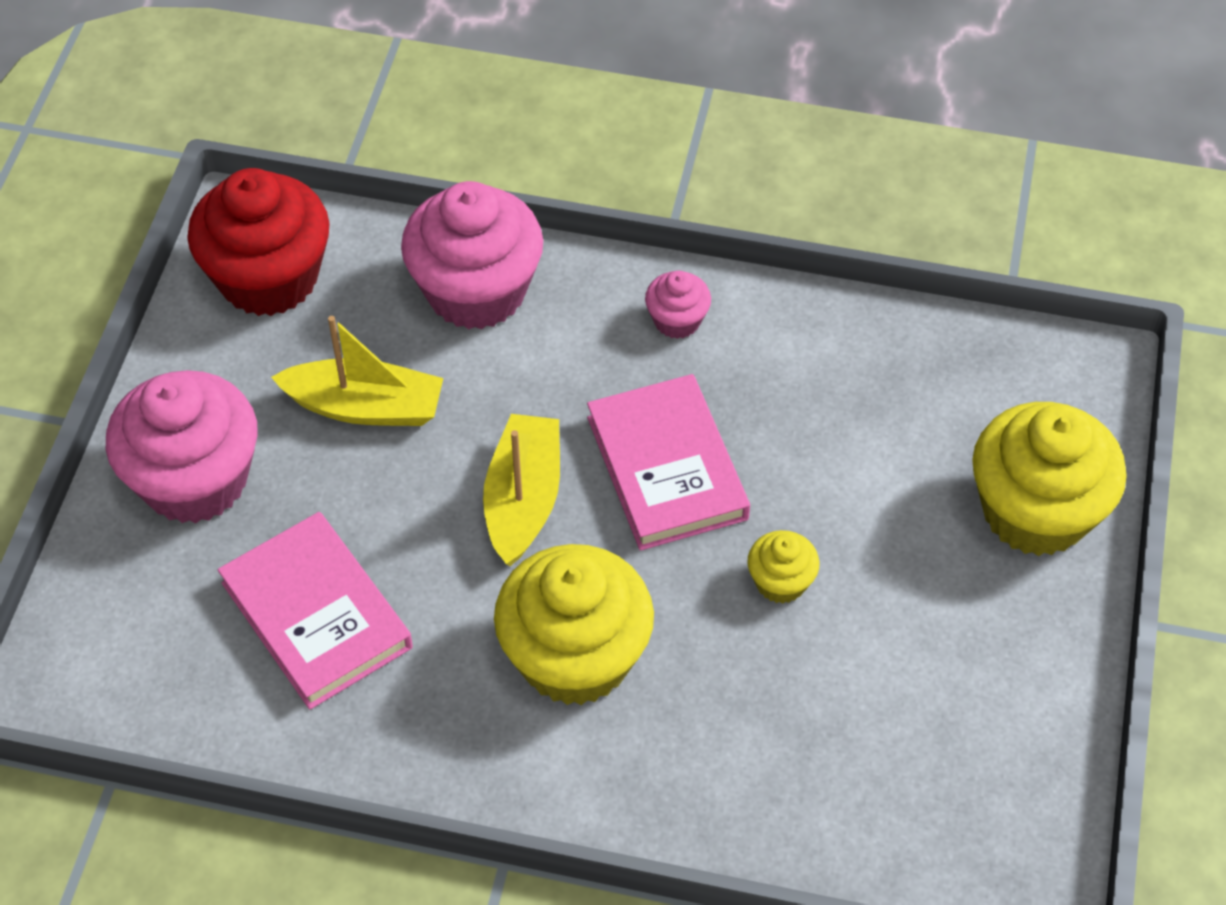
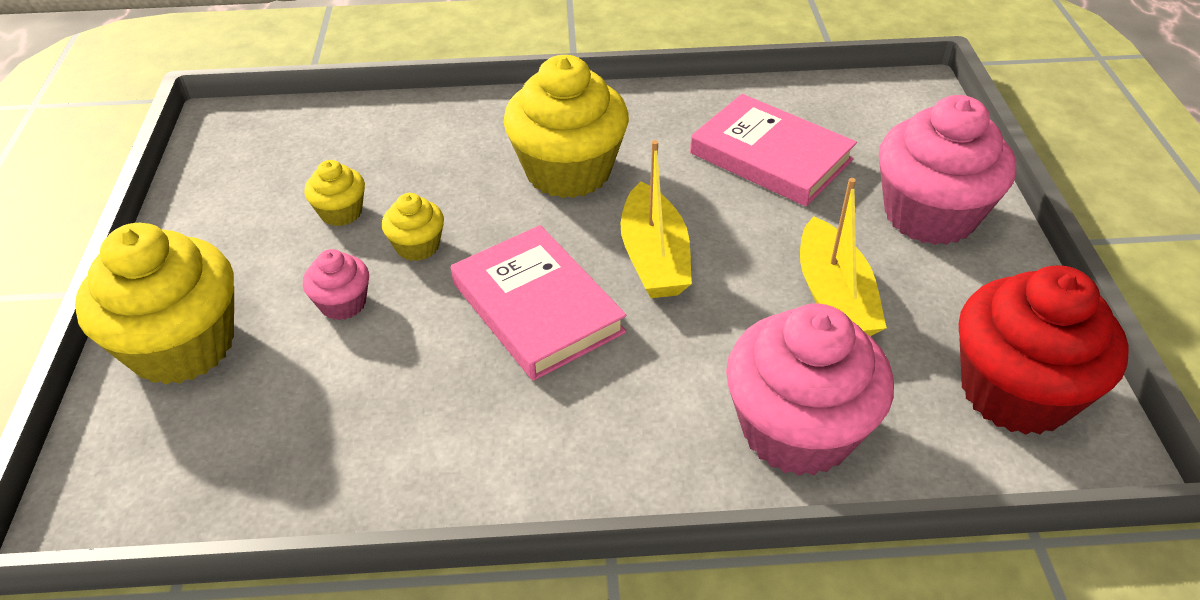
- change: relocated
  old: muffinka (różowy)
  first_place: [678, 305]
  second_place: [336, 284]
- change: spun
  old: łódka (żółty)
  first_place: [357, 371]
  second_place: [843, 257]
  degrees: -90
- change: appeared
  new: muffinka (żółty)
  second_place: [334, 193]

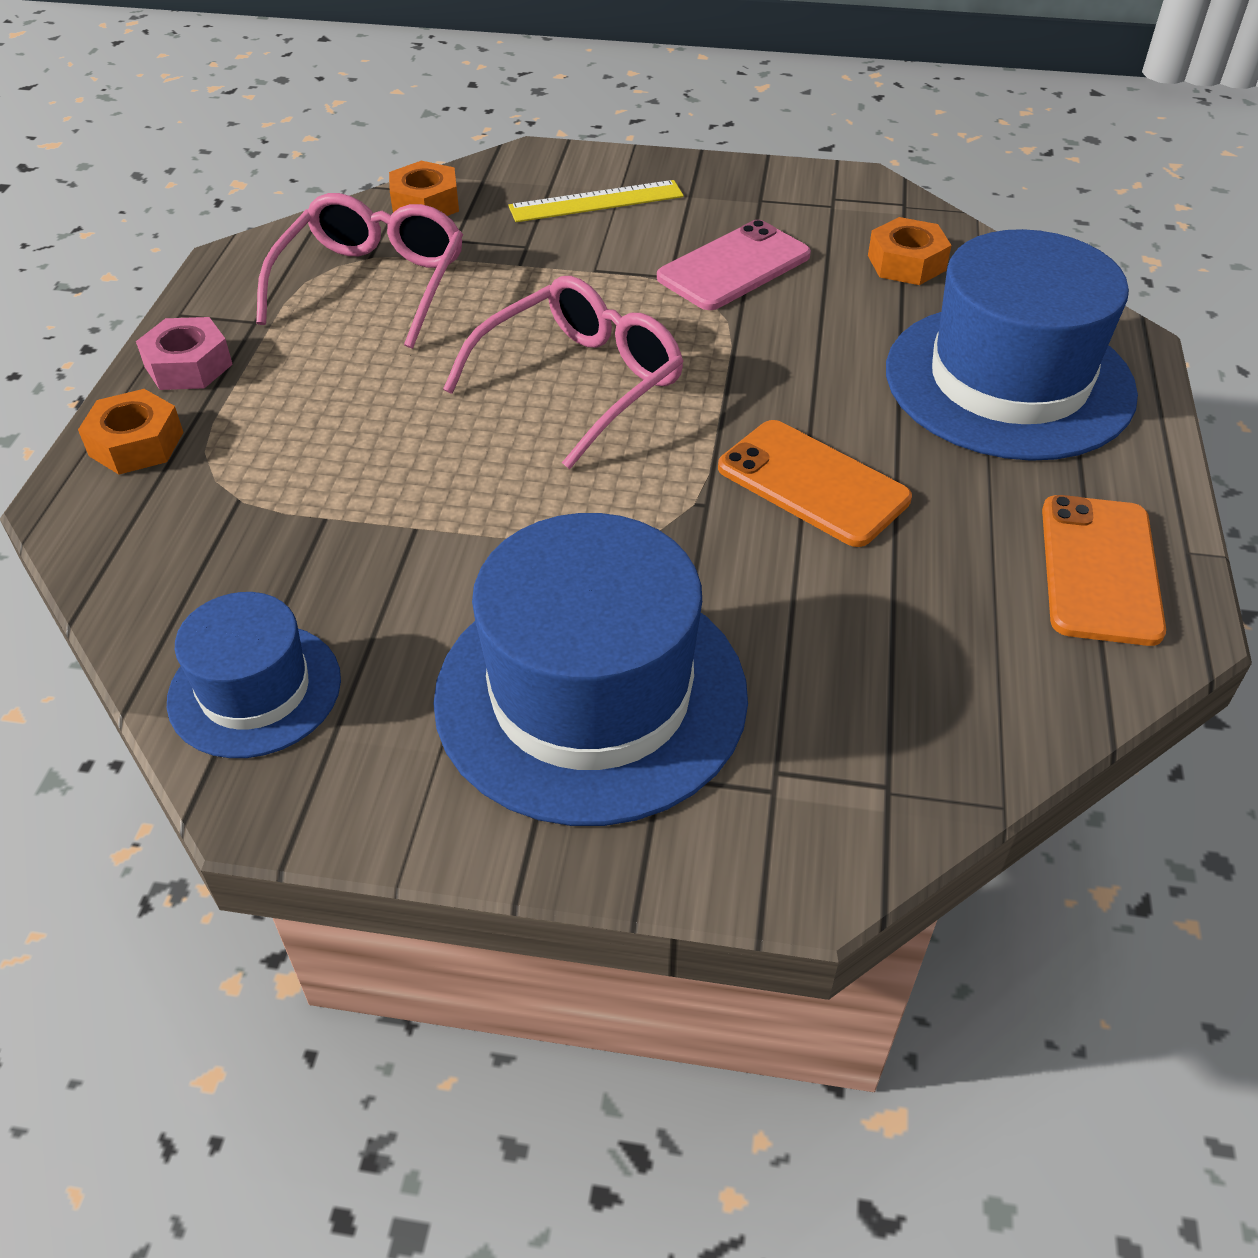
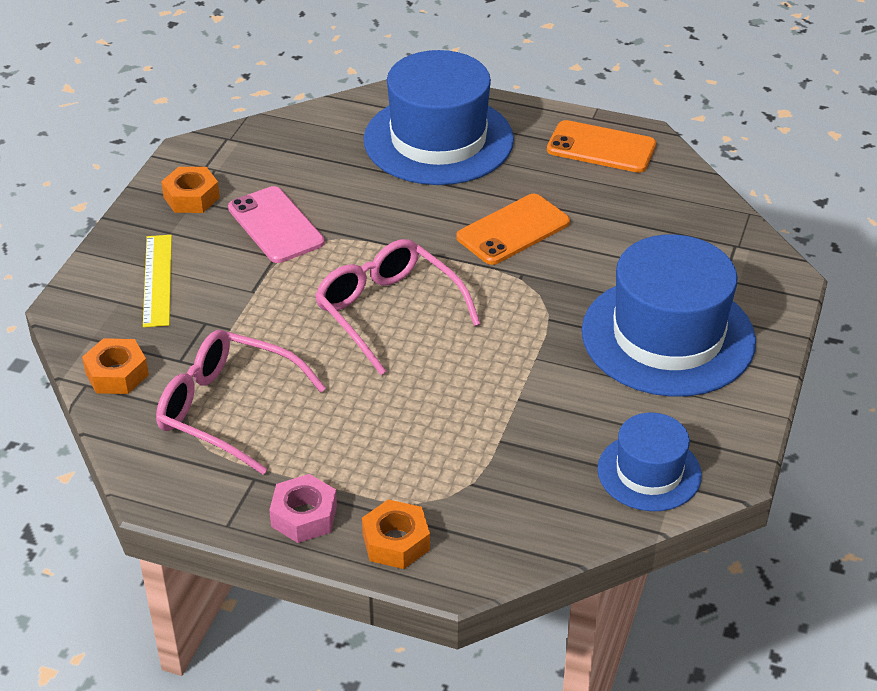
- change: relocated
  old: nakrętka (pomarańczowy)
  first_place: [909, 251]
  second_place: [190, 190]

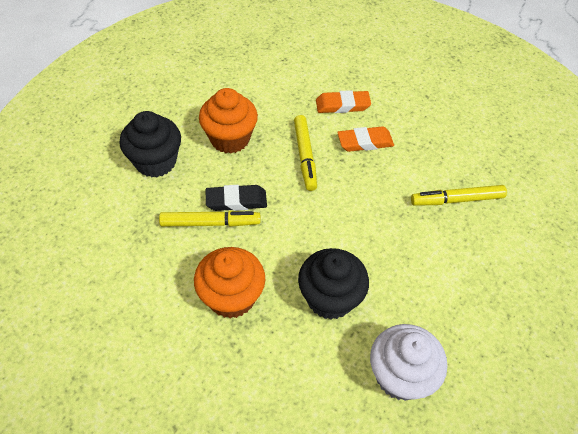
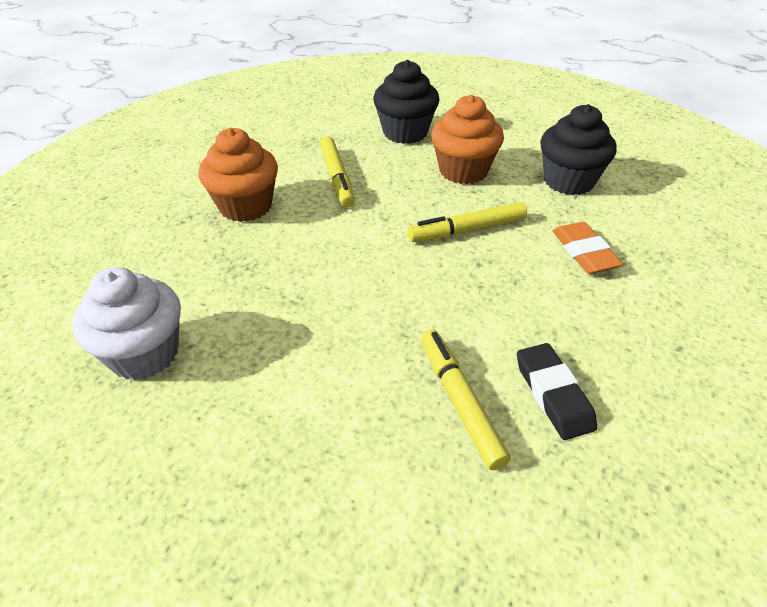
- change: missing
  old: gumka do mazania (pomarańczowy)
  first_place: [365, 139]
- change: relocated
  old: gumka do mazania (czarny)
  first_place: [236, 198]
  second_place: [557, 391]
- change: relocated
  old: muffinka (czarny)
  first_place: [333, 284]
  second_place: [578, 149]

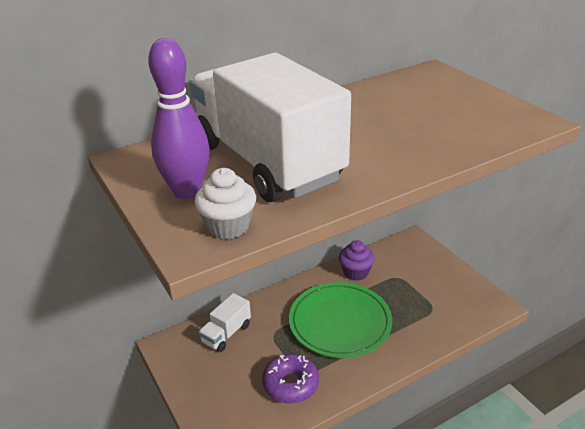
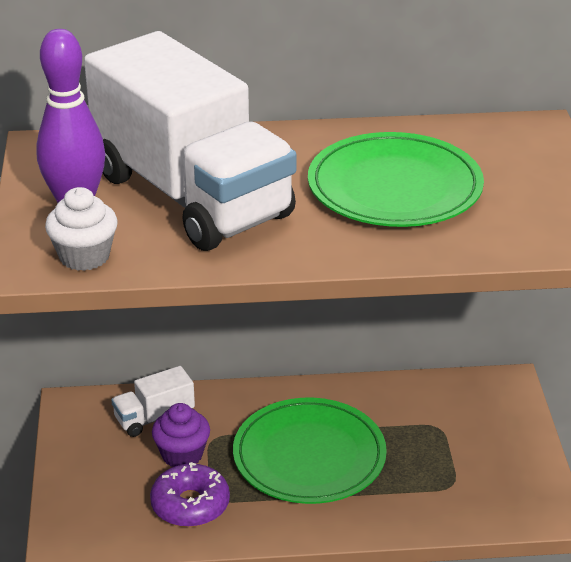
- change: spun
  old: ciężarówka (biały)
  first_place: [270, 127]
  second_place: [190, 141]
  degrees: 150
- change: relocated
  old: muffinka (fioletowy)
  first_place: [357, 260]
  second_place: [181, 435]
- change: appeared
  new: talerz (zielony)
  second_place: [396, 179]

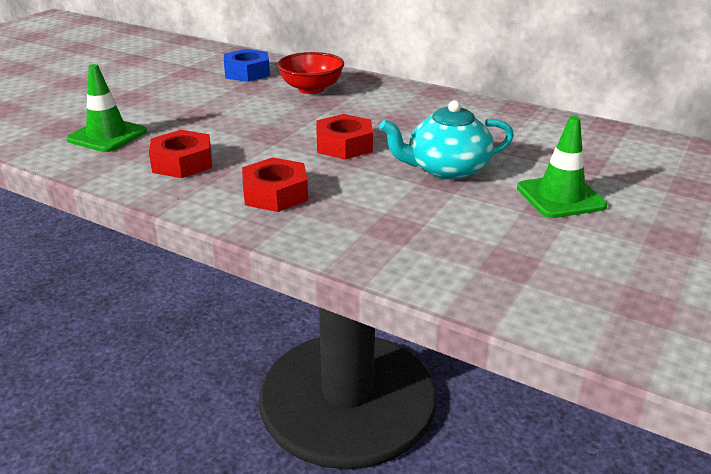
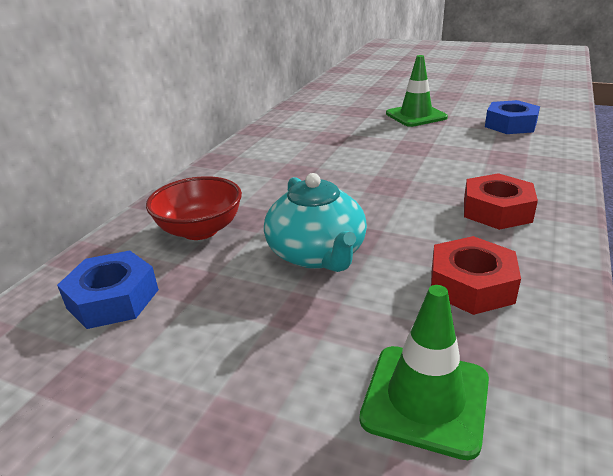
- change: relocated
  old: imbryk (turkusowy)
  first_place: [447, 140]
  second_place: [315, 222]
- change: missing
  old: nakrętka (czerwony)
  first_place: [345, 137]
- change: appeared
  new: nakrętka (niebieski)
  second_place: [512, 117]

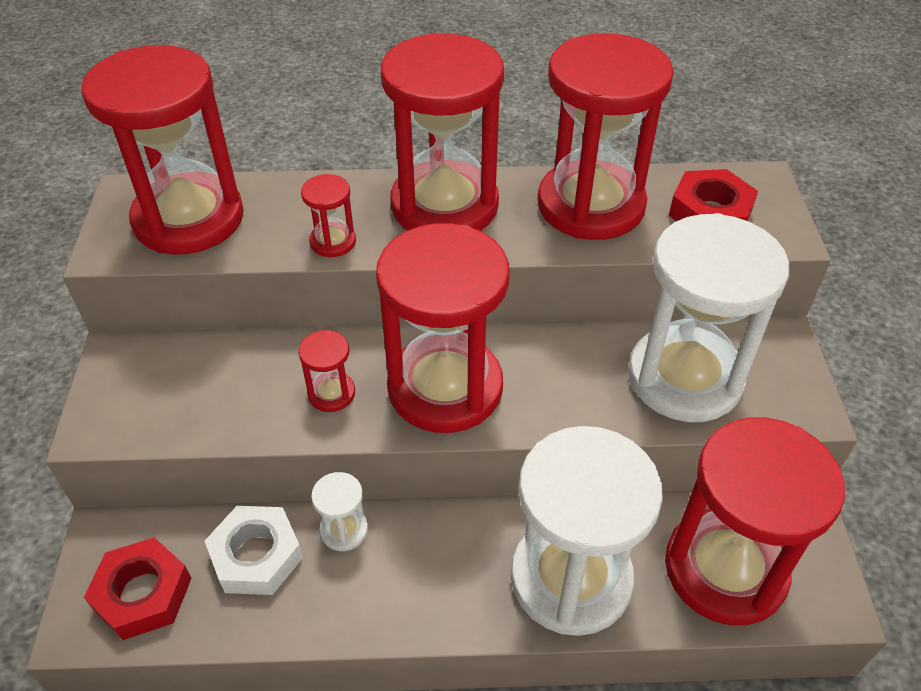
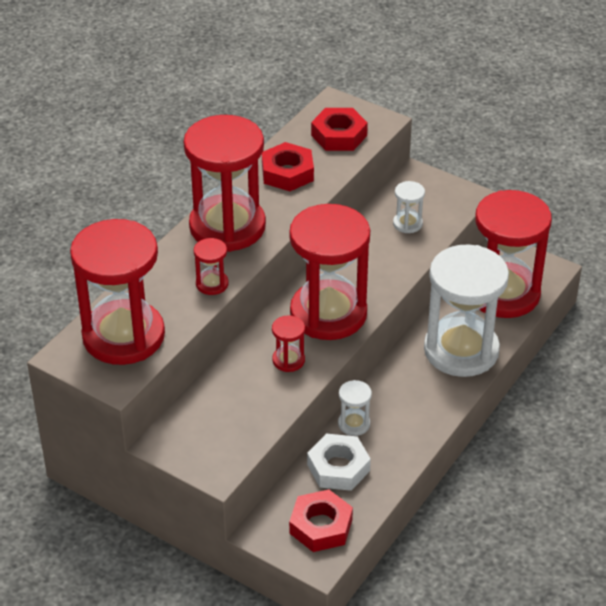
- change: exchanged
  old: klepsydra (czerwony)
  new: nakrętka (czerwony)
  first_place: [606, 136]
  second_place: [288, 166]
- change: size
  old: klepsydra (biały)
  first_place: [708, 317]
  second_place: [409, 207]
  factor: 0.41

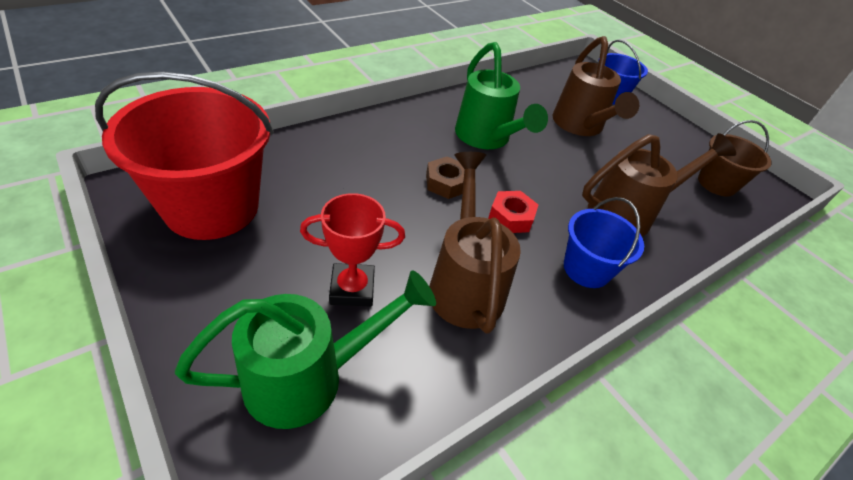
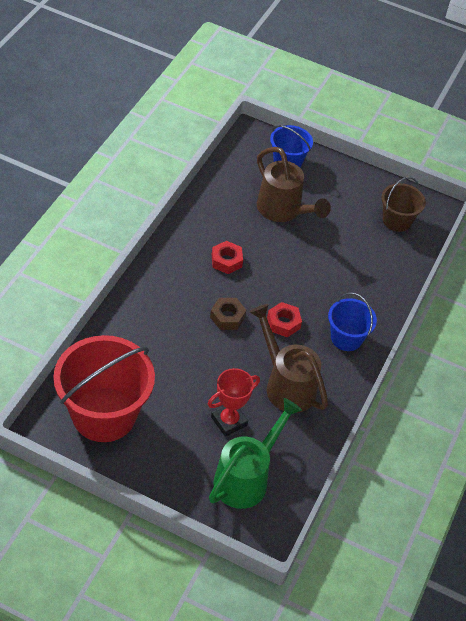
- change: exchanged
  old: konewka (zielony)
  new: nakrętka (czerwony)
  first_place: [501, 95]
  second_place: [227, 257]
- change: missing
  old: konewka (brązowy)
  first_place: [659, 185]

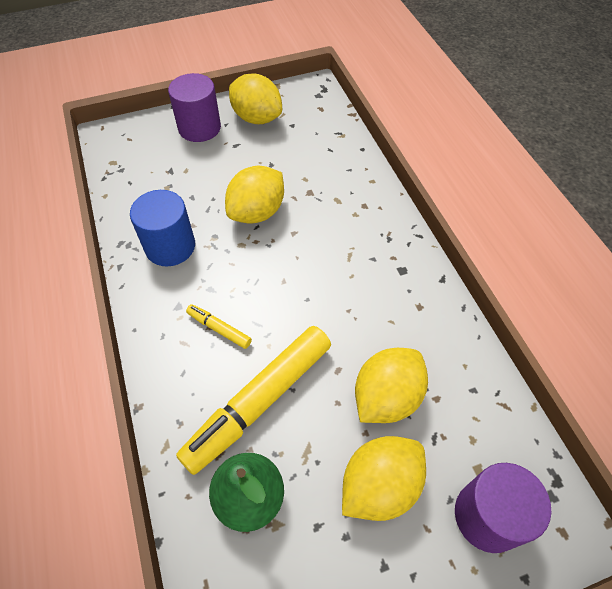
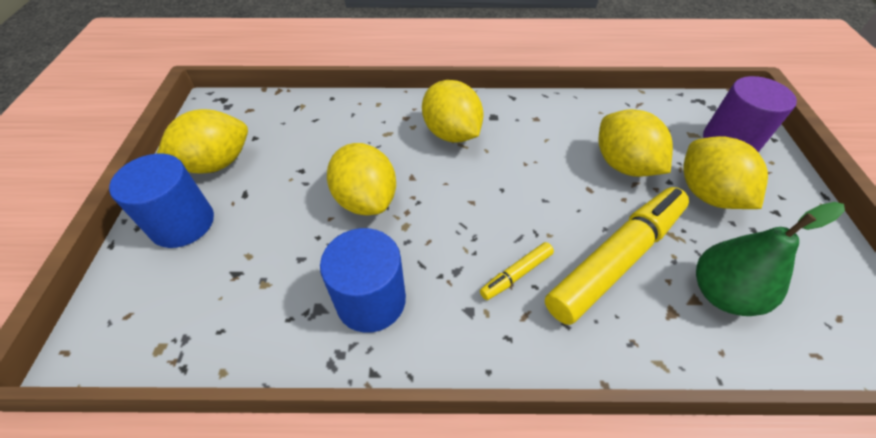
- change: colour
  old: walec (fioletowy)
  new: walec (niebieski)
  first_place: [194, 107]
  second_place: [161, 201]
- change: spun
  old: flamaster (żółty)
  first_place: [253, 400]
  second_place: [617, 256]
  degrees: -105
- change: appeared
  new: cytryna (żółty)
  second_place: [453, 111]

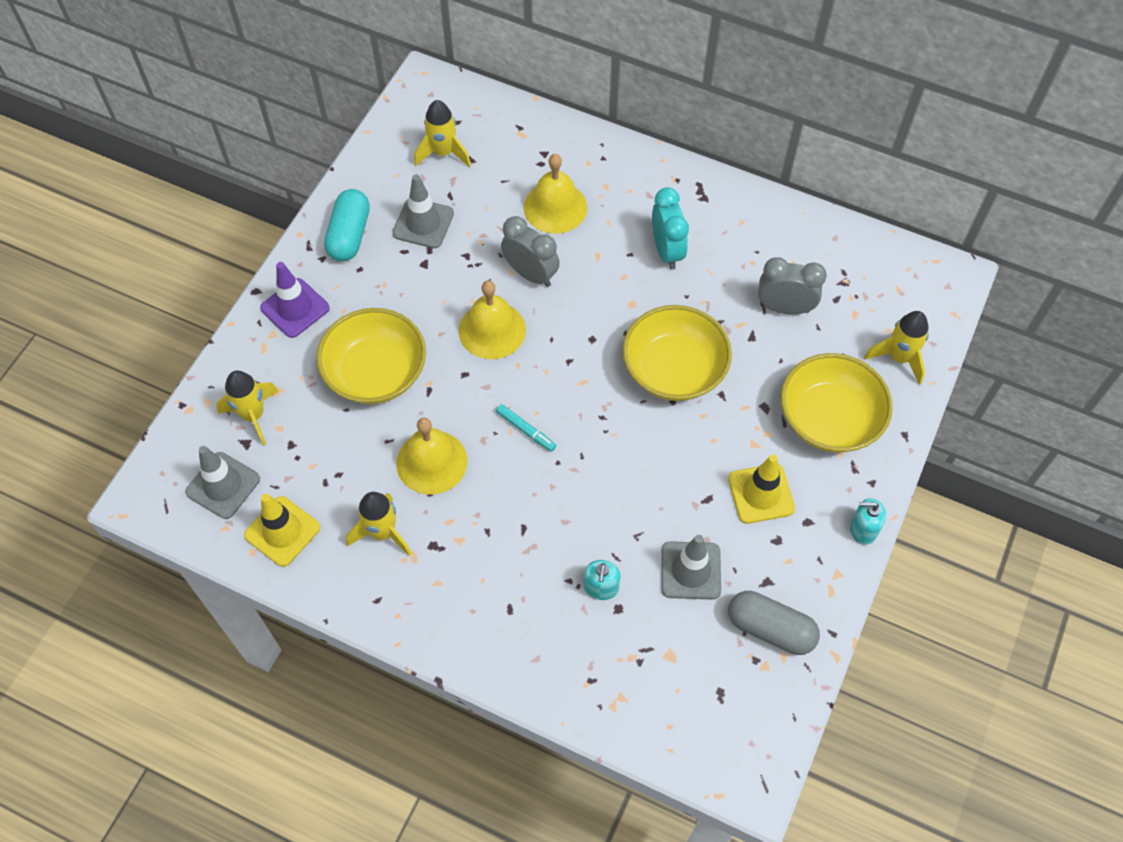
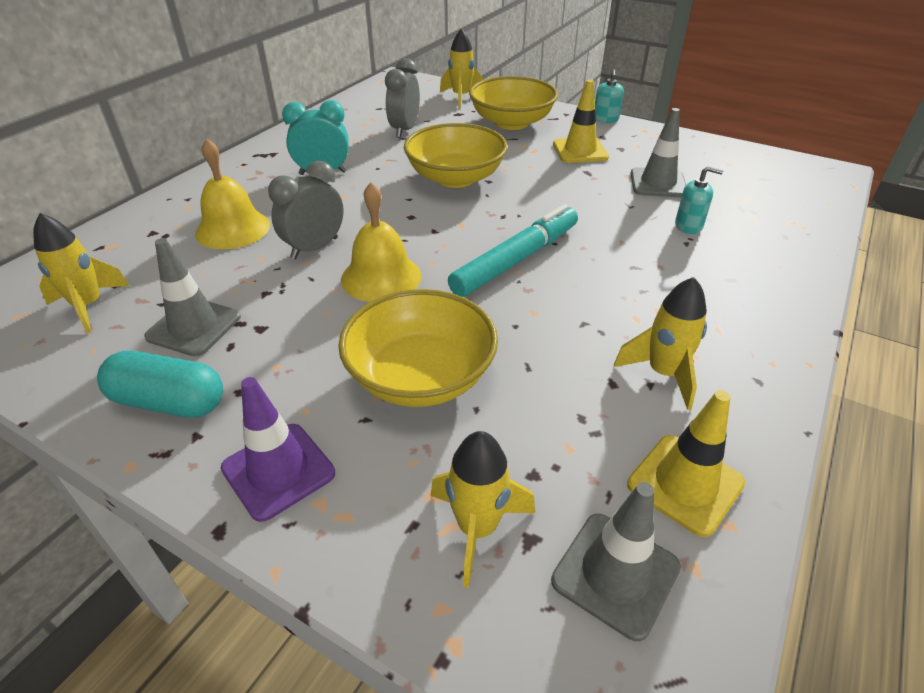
- change: size
  old: flamaster (turkusowy)
  first_place: [526, 428]
  second_place: [513, 250]
  factor: 2.19
- change: missing
  old: dzwonek (żółty)
  first_place: [431, 456]
- change: missing
  old: kapsułka (szary)
  first_place: [774, 623]

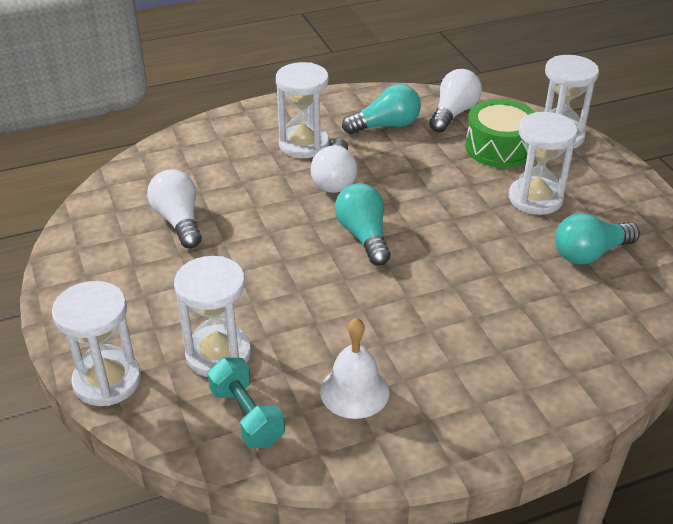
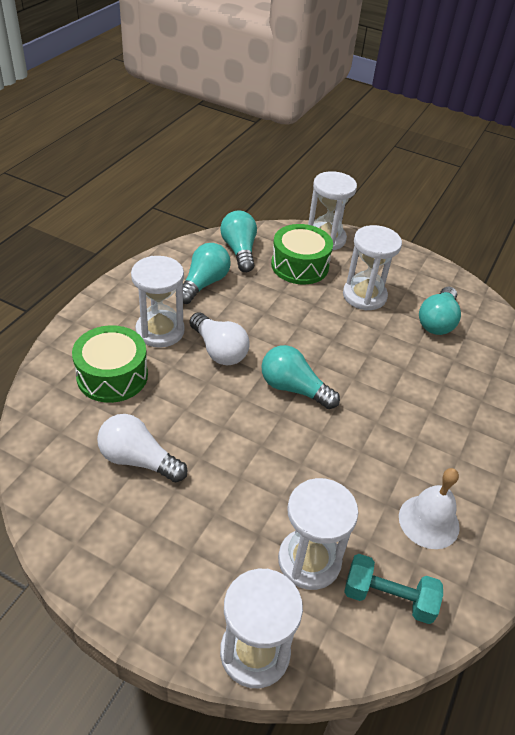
- change: colour
  old: żarówka (biały)
  new: żarówka (turkusowy)
  first_place: [455, 101]
  second_place: [238, 241]
- change: appeared
  new: bęben (zielony)
  second_place: [110, 364]

